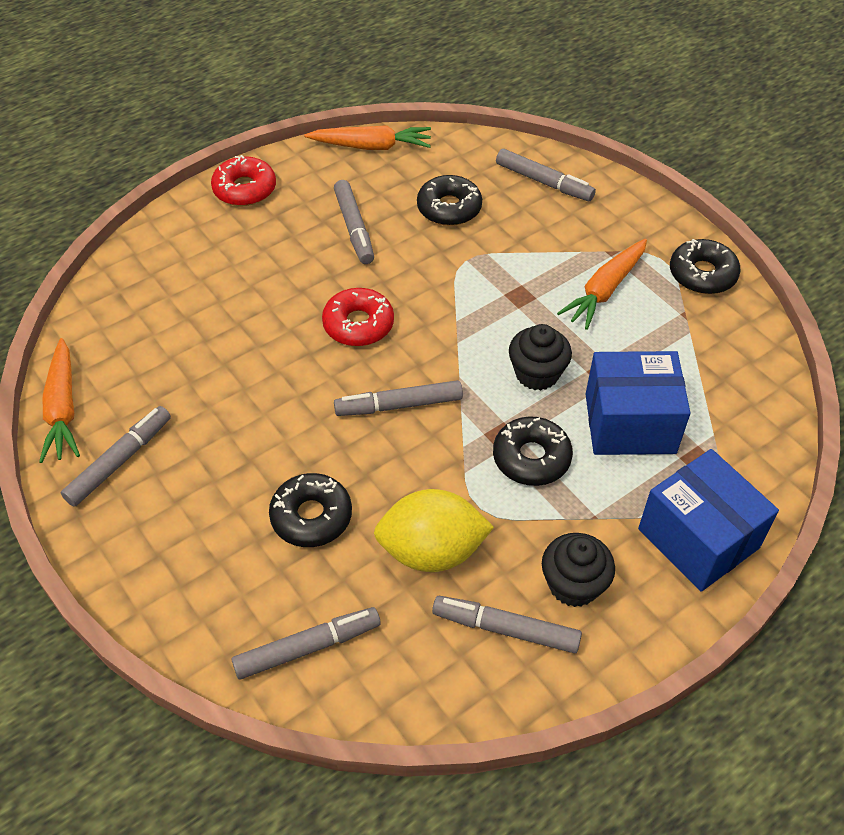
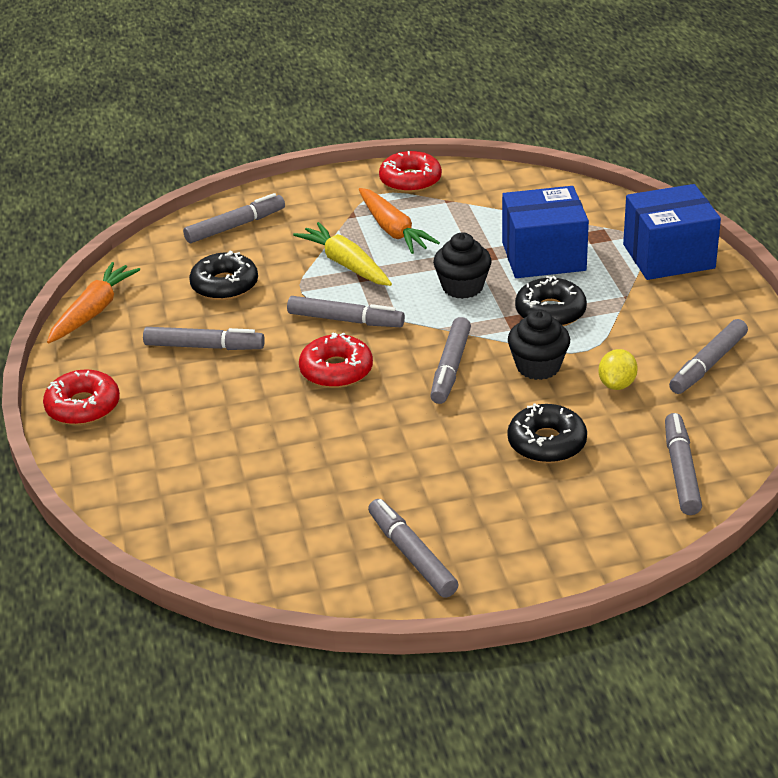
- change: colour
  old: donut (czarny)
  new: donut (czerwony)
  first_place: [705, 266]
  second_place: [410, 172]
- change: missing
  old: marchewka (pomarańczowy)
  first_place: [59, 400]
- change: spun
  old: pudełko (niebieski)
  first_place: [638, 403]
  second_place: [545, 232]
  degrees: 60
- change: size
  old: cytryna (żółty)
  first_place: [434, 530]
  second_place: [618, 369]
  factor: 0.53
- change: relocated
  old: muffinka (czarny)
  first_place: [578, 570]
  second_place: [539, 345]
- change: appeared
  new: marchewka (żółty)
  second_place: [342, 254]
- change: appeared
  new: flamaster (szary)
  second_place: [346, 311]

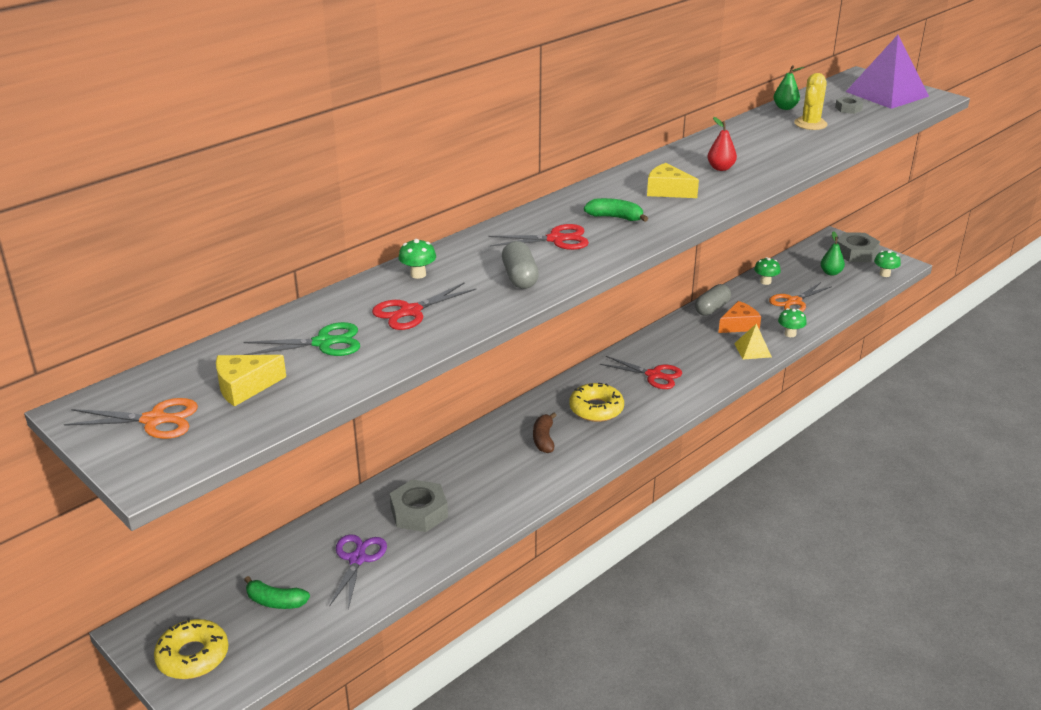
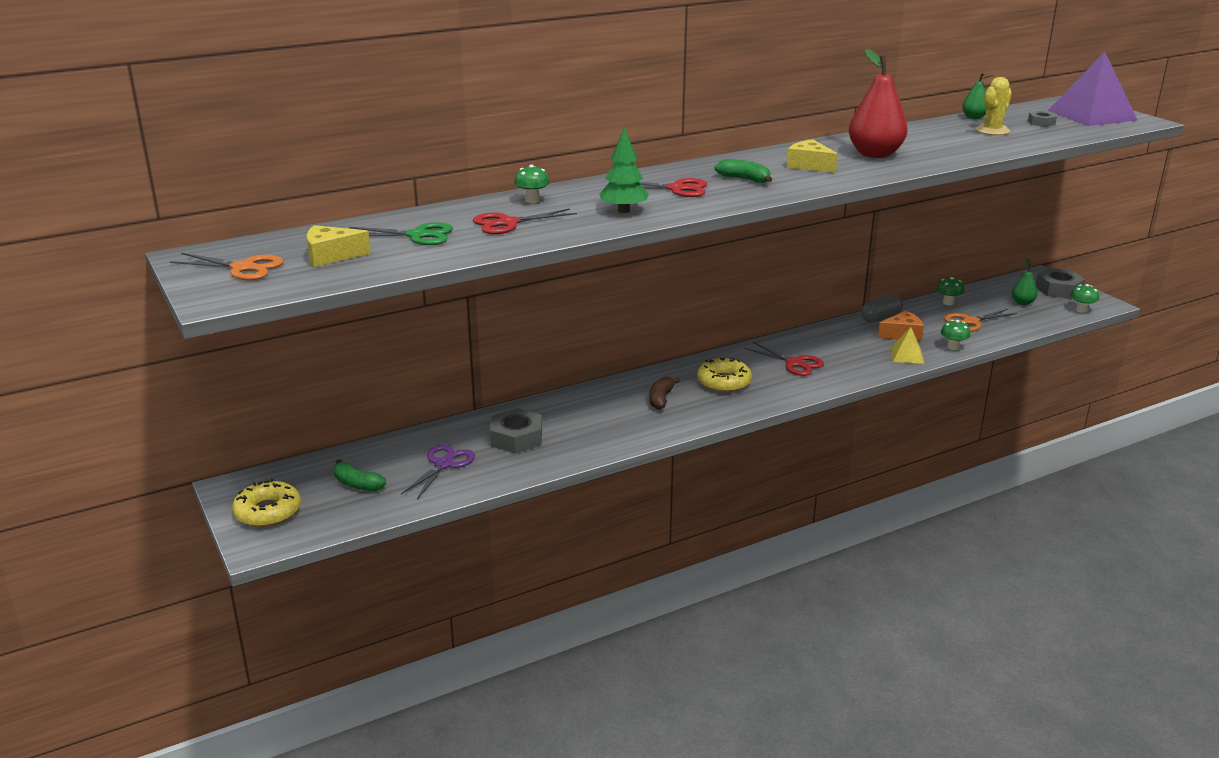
- change: size
  old: gruszka (czerwony)
  first_place: [722, 144]
  second_place: [878, 103]
  factor: 1.97
- change: exchanged
  old: kapsułka (szary)
  new: drzewko (zielony)
  first_place: [520, 265]
  second_place: [624, 170]

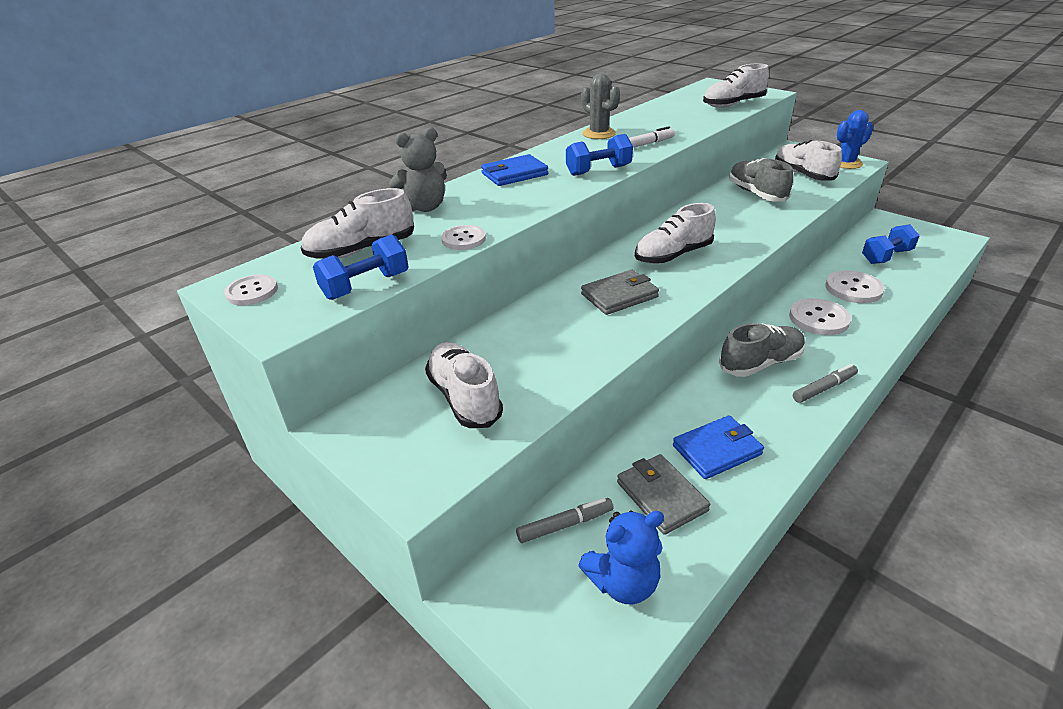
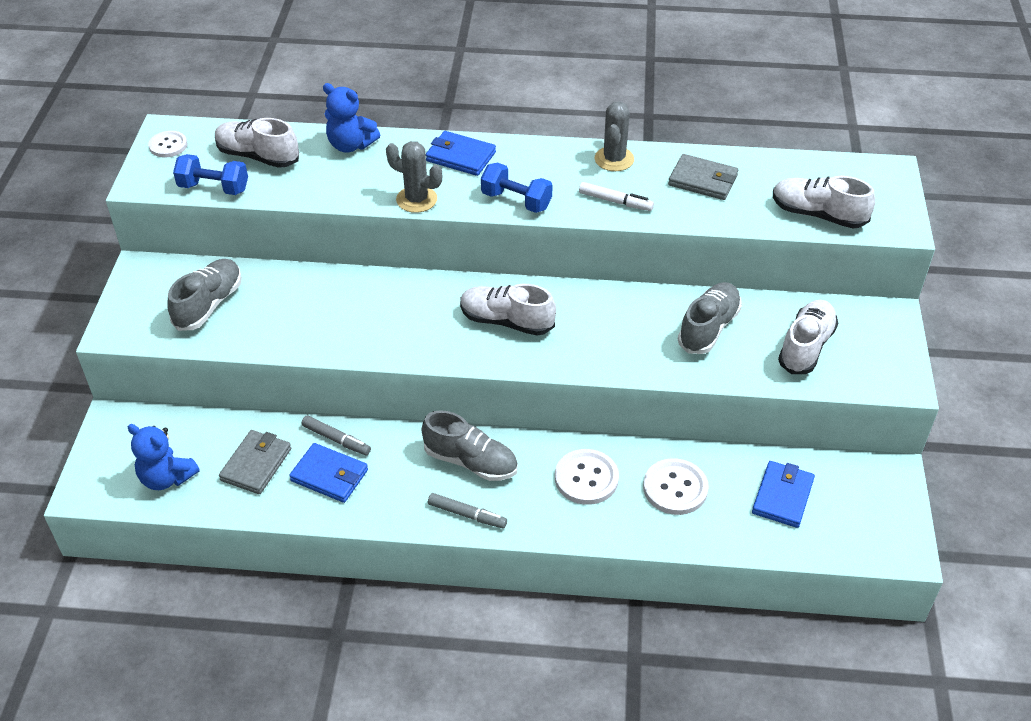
- change: missing
  old: kaktus (niebieski)
  first_place: [855, 139]
- change: colour
  old: miś (szary)
  new: miś (niebieski)
  first_place: [418, 169]
  second_place: [351, 117]
- change: exchanged
  old: hantel (niebieski)
  new: portfel (niebieski)
  first_place: [891, 244]
  second_place: [783, 494]
- change: missing
  old: guzik (biały)
  first_place: [463, 237]
- change: relocated
  old: portfel (szary)
  first_place: [620, 292]
  second_place: [703, 177]
- change: colour
  old: but (biały)
  new: but (szary)
  first_place: [464, 385]
  second_place: [204, 295]
- change: relocated
  old: flamaster (szary)
  first_place: [565, 520]
  second_place: [336, 435]
- change: appeared
  new: kaktus (szary)
  second_place: [414, 177]

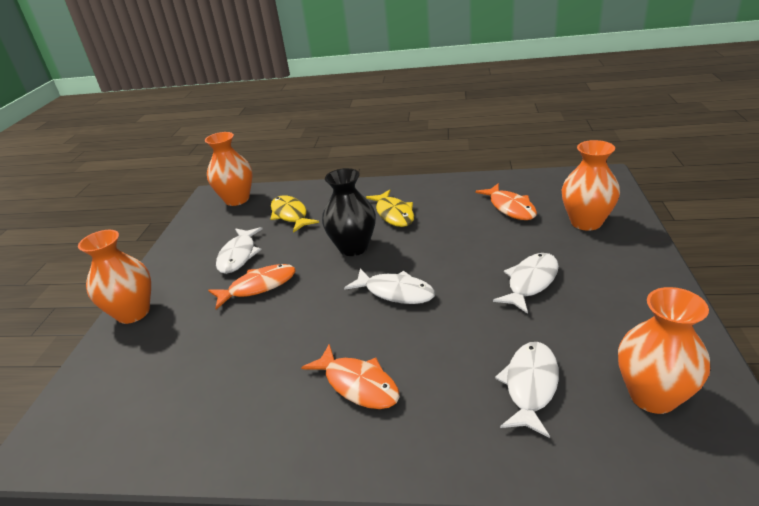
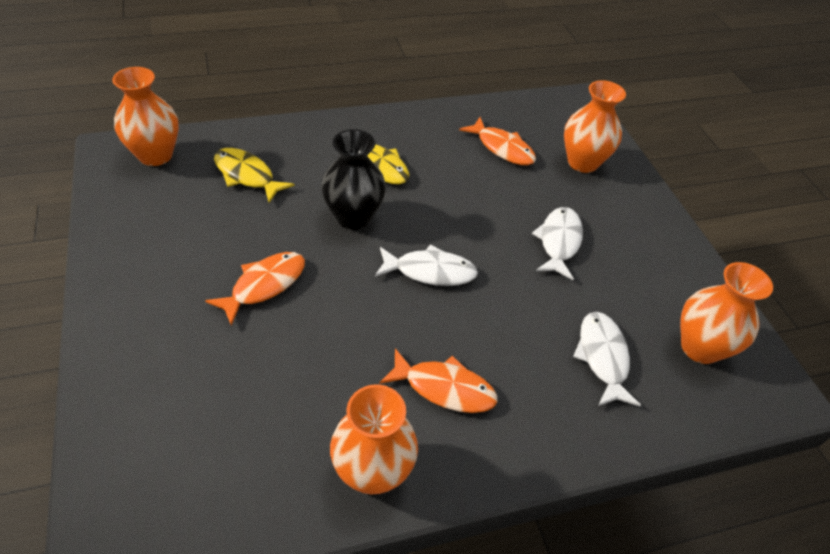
- change: missing
  old: ryba (biały)
  first_place: [239, 250]
- change: relocated
  old: wazon (pomarańczowy)
  first_place: [114, 277]
  second_place: [374, 439]

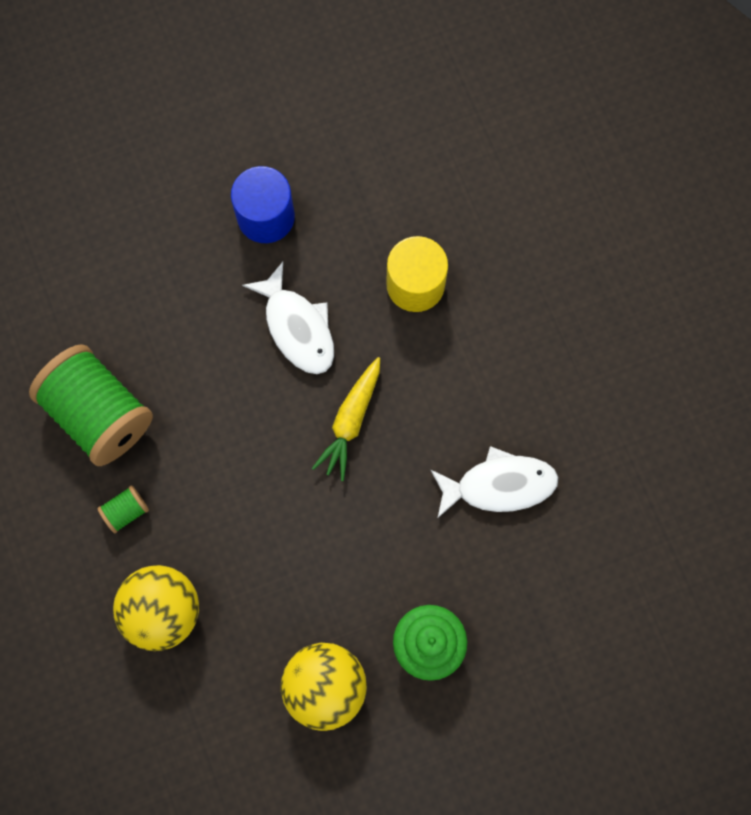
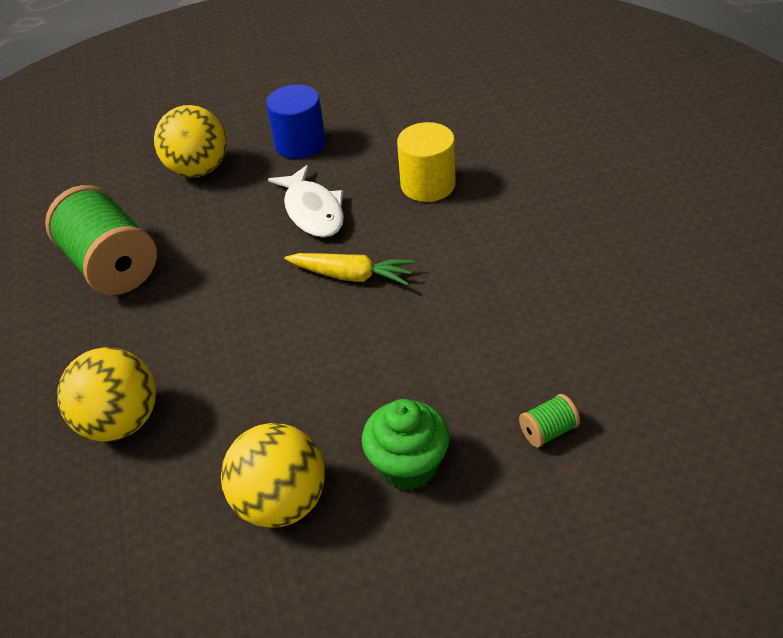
- change: spun
  old: marchewka (żółty)
  first_place: [346, 419]
  second_place: [350, 269]
  degrees: -105
- change: missing
  old: ryba (biały)
  first_place: [494, 482]
- change: relocated
  old: szpulka (zielony)
  first_place: [123, 509]
  second_place: [549, 421]
- change: appeared
  new: piłka (żółty)
  second_place: [190, 141]

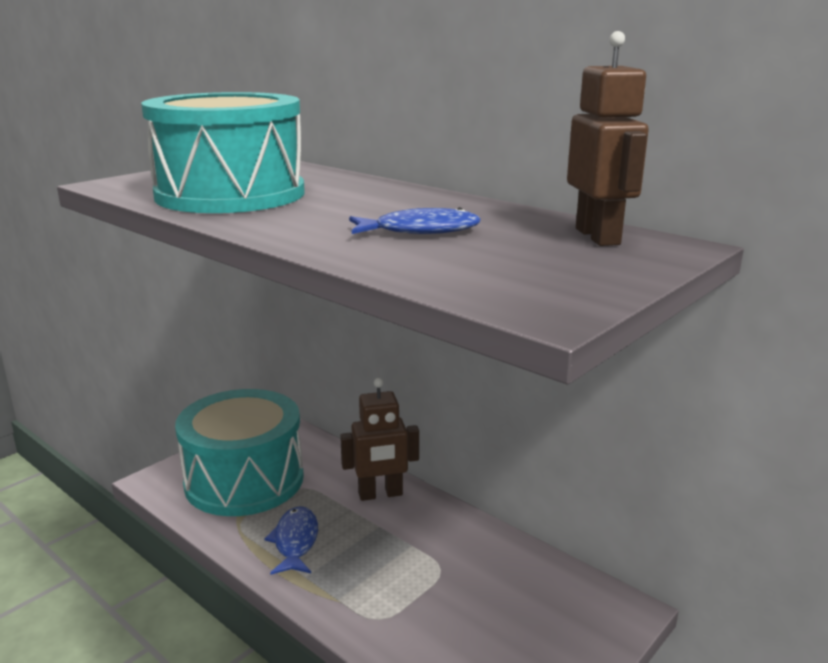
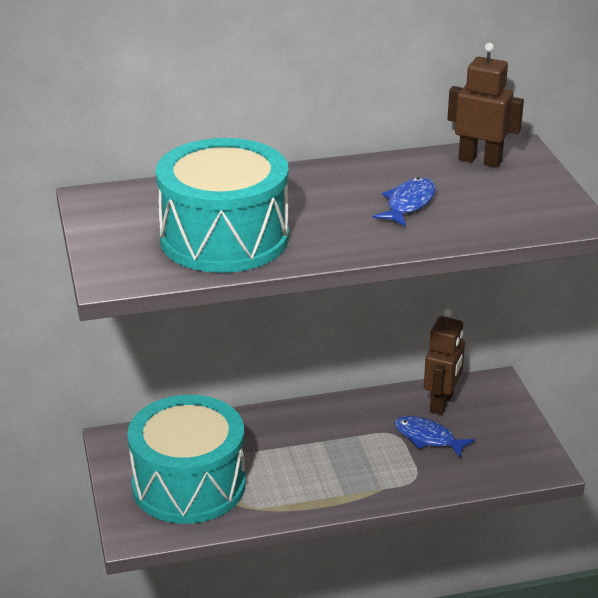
- change: relocated
  old: robot (brązowy)
  first_place: [379, 439]
  second_place: [444, 362]
- change: relocated
  old: ryba (niebieski)
  first_place: [291, 540]
  second_place: [434, 437]

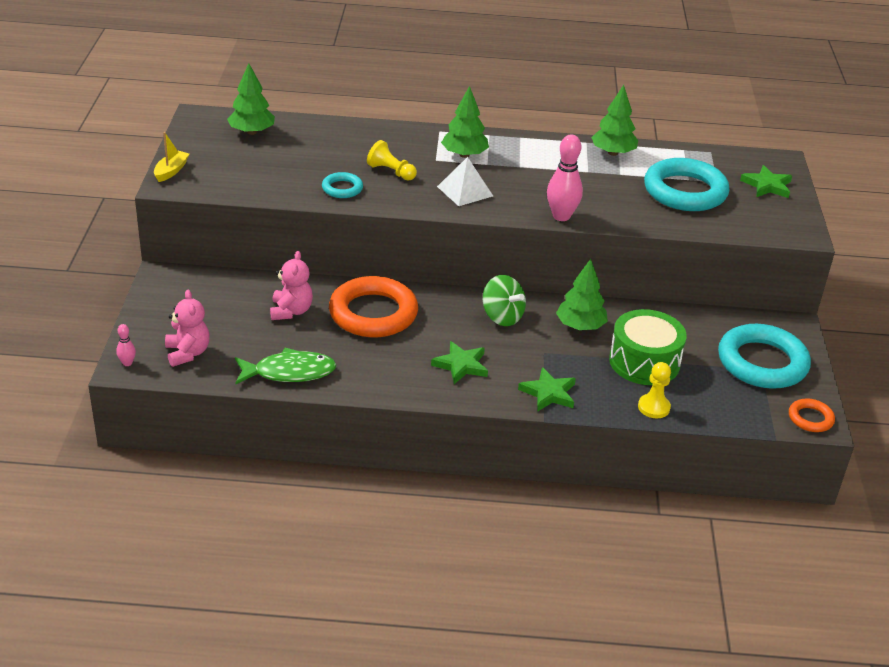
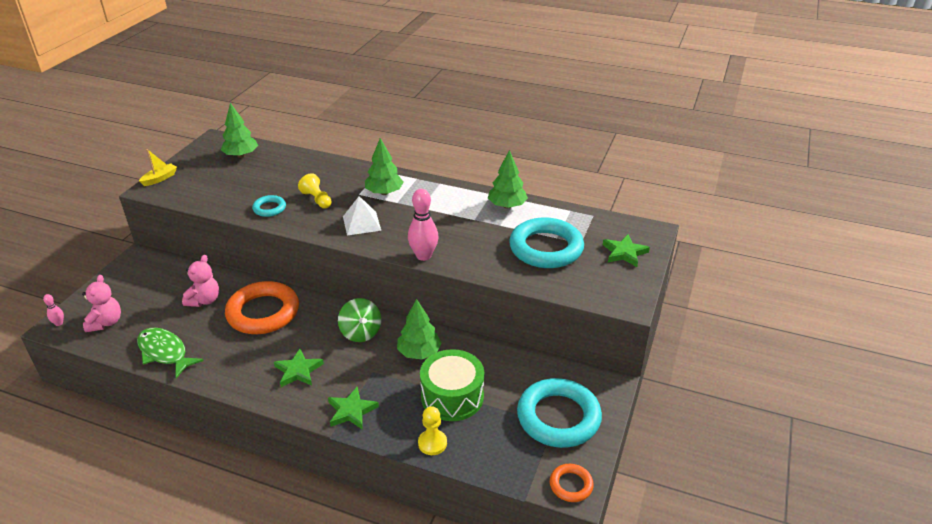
- change: spun
  old: ryba (zielony)
  first_place: [285, 366]
  second_place: [170, 353]
  degrees: -150

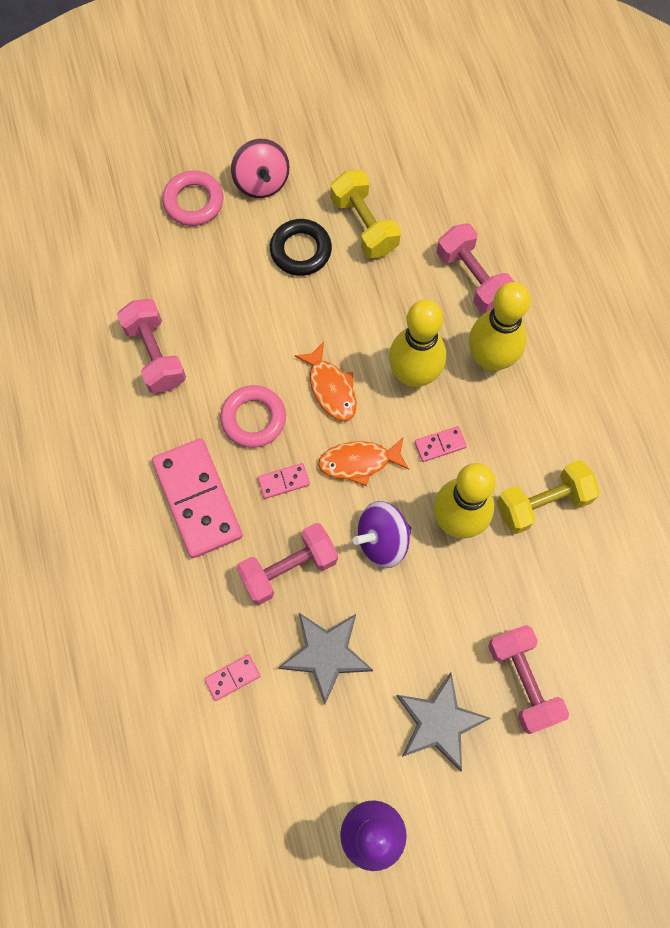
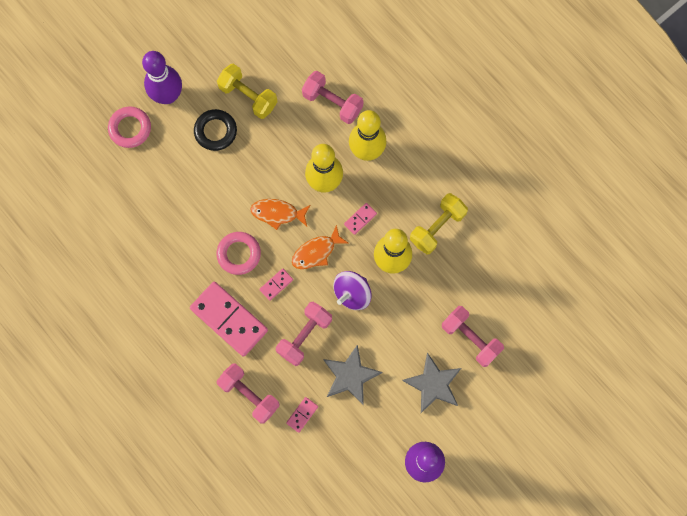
- change: exchanged
  old: bączek (różowy)
  new: kręgiel (fioletowy)
  first_place: [260, 168]
  second_place: [162, 77]
- change: relocated
  old: hantel (różowy)
  first_place: [151, 346]
  second_place: [248, 393]
- change: spun
  old: ryba (pomarańczowy)
  first_place: [325, 381]
  second_place: [280, 214]
  degrees: 150

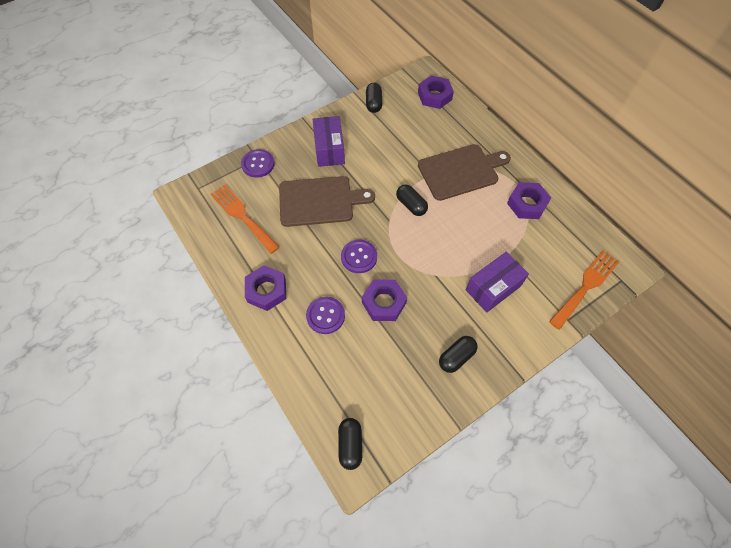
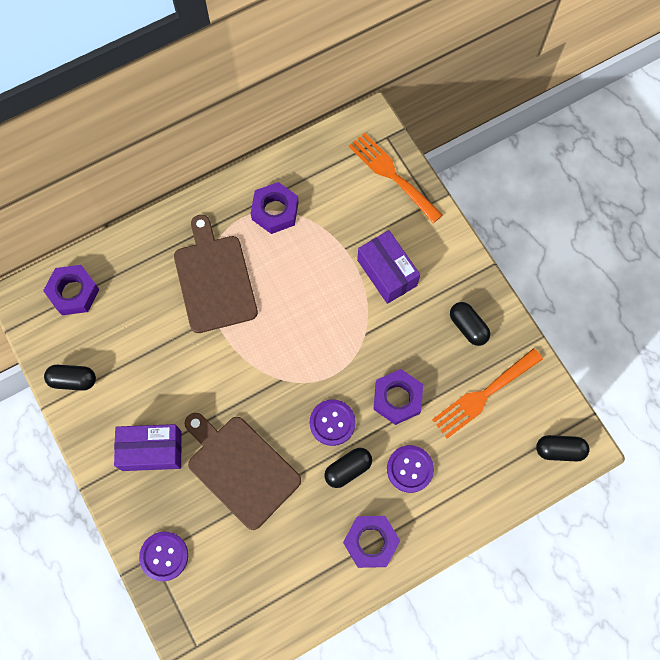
- change: spun
  old: deska do krojenia (brązowy)
  first_place: [327, 201]
  second_place: [243, 471]
  degrees: -45
- change: relocated
  old: kapsułka (czarny)
  first_place: [412, 200]
  second_place: [348, 468]
- change: relocated
  old: widelec (pomarańczowy)
  first_place: [245, 219]
  second_place: [487, 393]

